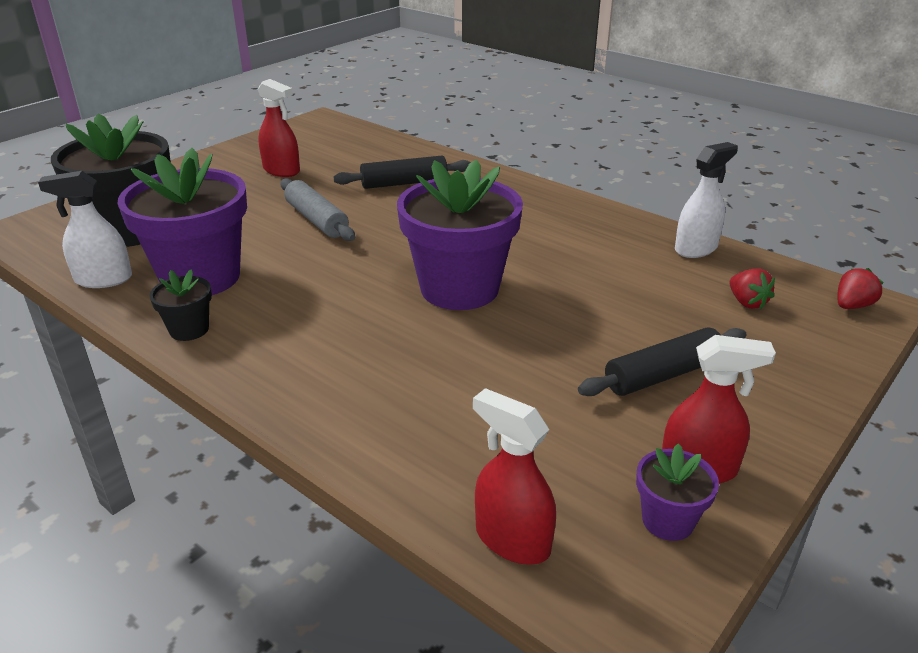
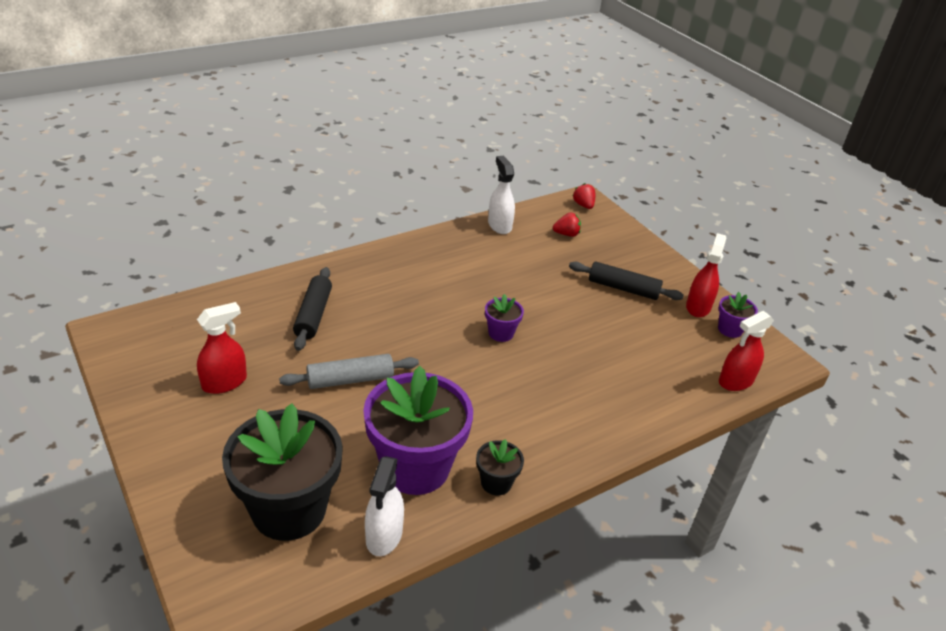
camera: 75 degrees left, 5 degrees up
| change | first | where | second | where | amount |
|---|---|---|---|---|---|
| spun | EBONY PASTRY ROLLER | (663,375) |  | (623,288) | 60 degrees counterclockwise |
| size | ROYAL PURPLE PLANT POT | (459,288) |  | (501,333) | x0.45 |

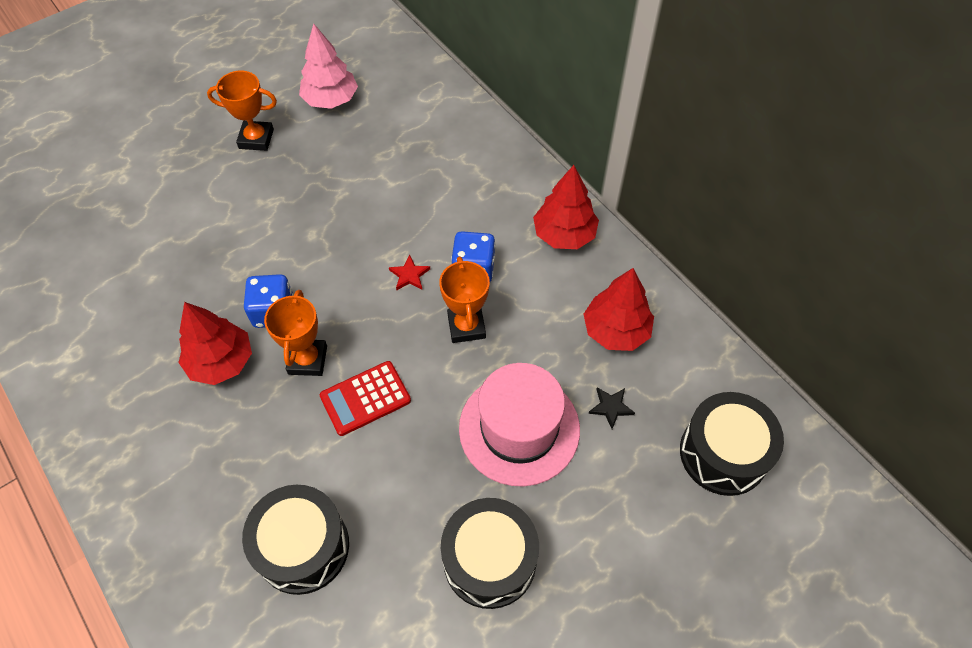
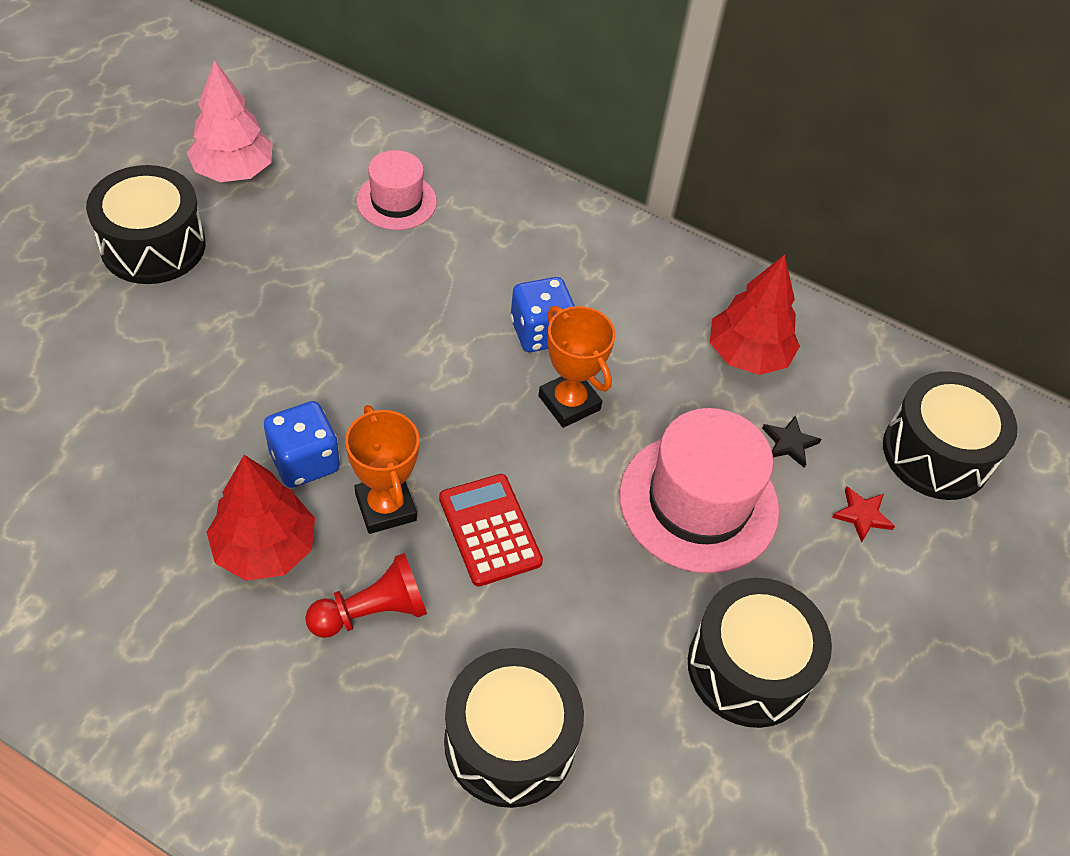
camera: 30 degrees left, 5 degrees down
| change | first | where | second | where | amount |
|---|---|---|---|---|---|
| missing | CRIMSON TREE | (564,234) |  |  |  |
| appeared |  |  | CRIMSON GAME PAWN | (372,612) |  |
| appeared |  |  | ROSY TALL HAT | (396,201) |  |
| relocated | CRIMSON FIVE-POINTED STAR | (409,275) |  | (862,515) |  |
| exchanged | ORANGE AWARD CUP | (256,139) | EBONY TOY DRUM | (153,246) |  |
| spun | CRIMSON ADDING MACHINE | (365,398) |  | (489,530) | 120 degrees clockwise |

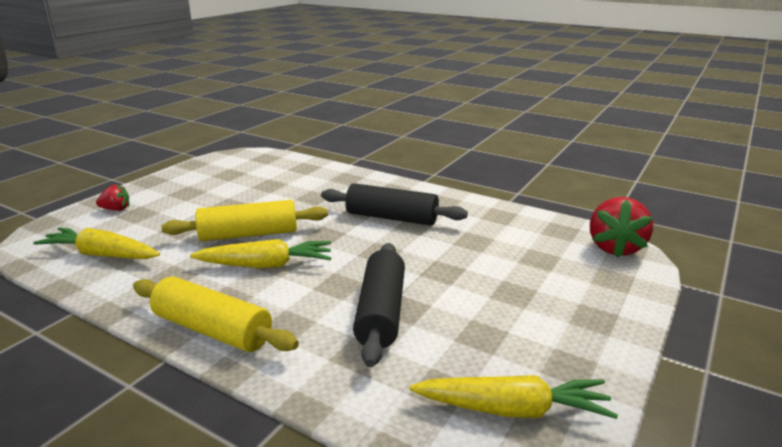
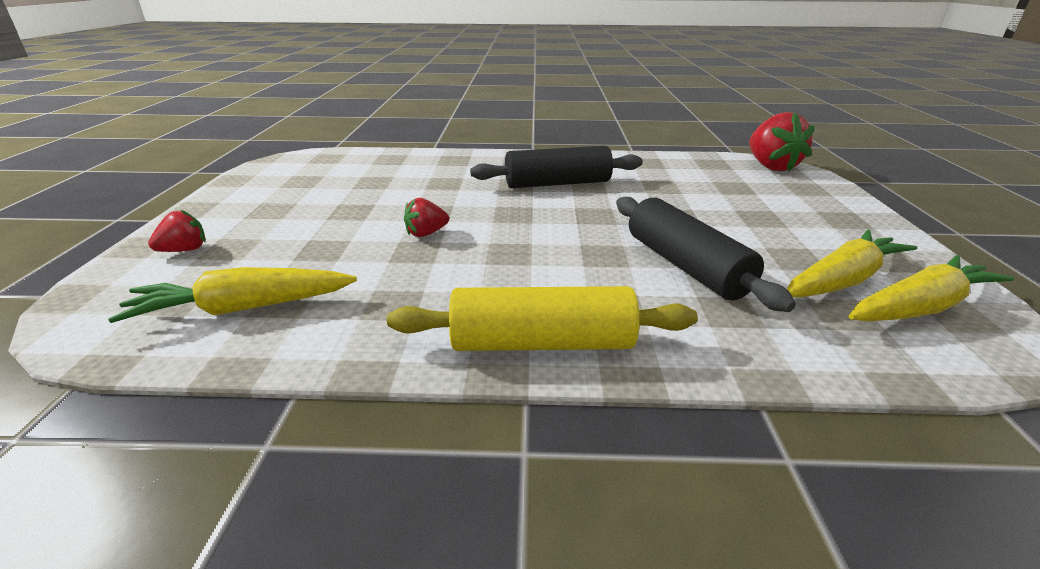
camera: 30 degrees left, 5 degrees up
| change | first | where | second | where | amount |
|---|---|---|---|---|---|
| relocated | GOLDEN ROOT VEGETABLE | (266,265) |  | (842,280) |  |
| exchanged | GOLDEN PASTRY ROLLER | (249,235) | CRIMSON TOY STRAWBERRY | (426,233) |  |

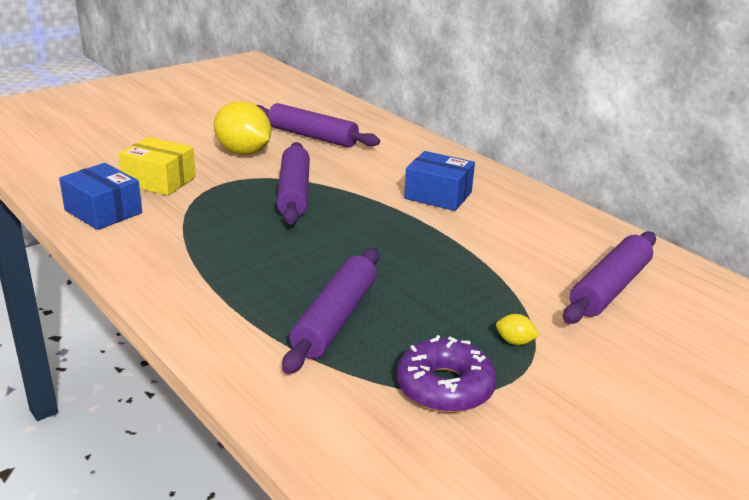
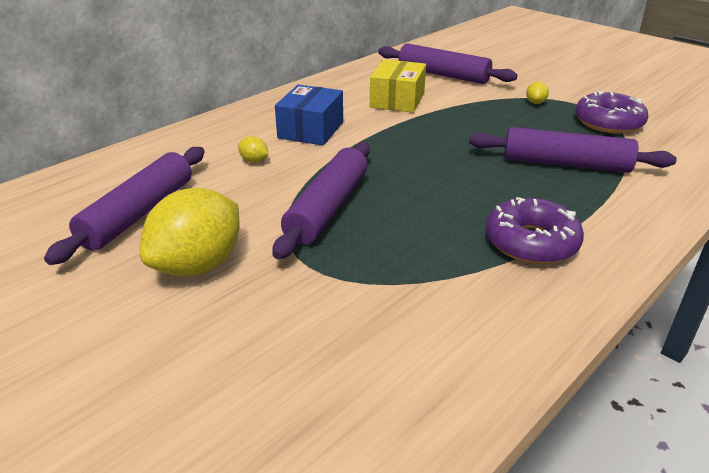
camera: 95 degrees left, 5 degrees up
| change | first | where | second | where | amount |
|---|---|---|---|---|---|
| missing | BLUE BOX | (103,211) |  |  |  |
| appeared |  |  | GOLDEN LEMON | (254,161) |  |
| appeared |  |  | ROYAL PURPLE GLAZED DONUT | (531,242) |  |
| relocated | GOLDEN BOX | (159,181) |  | (397,100) |  |
| spun | ROYAL PURPLE PASTRY ROLLER | (294,193) |  | (327,208) | 60 degrees counterclockwise |

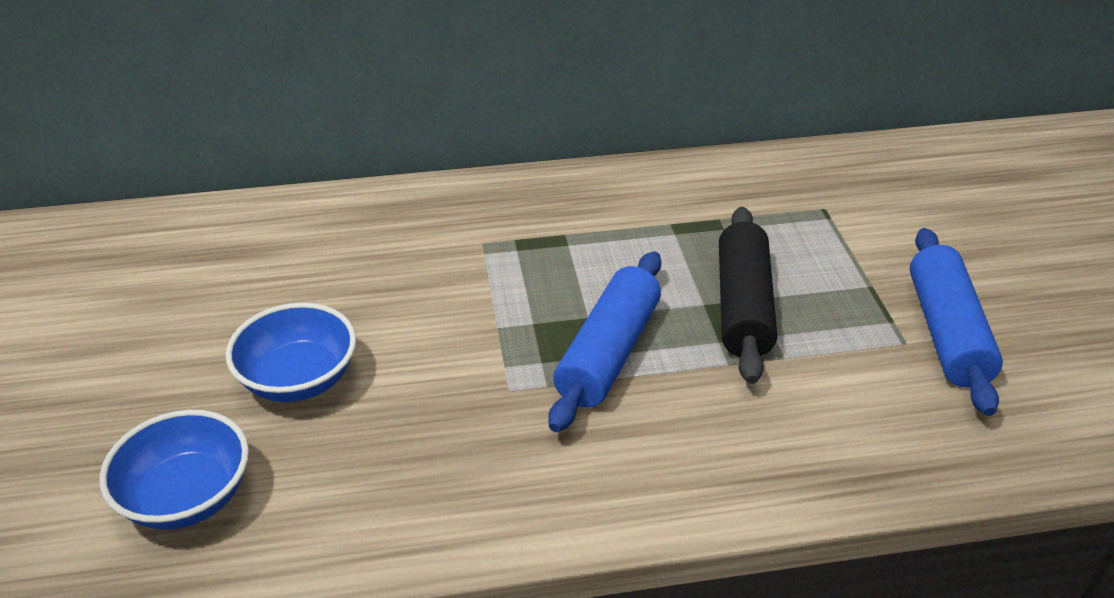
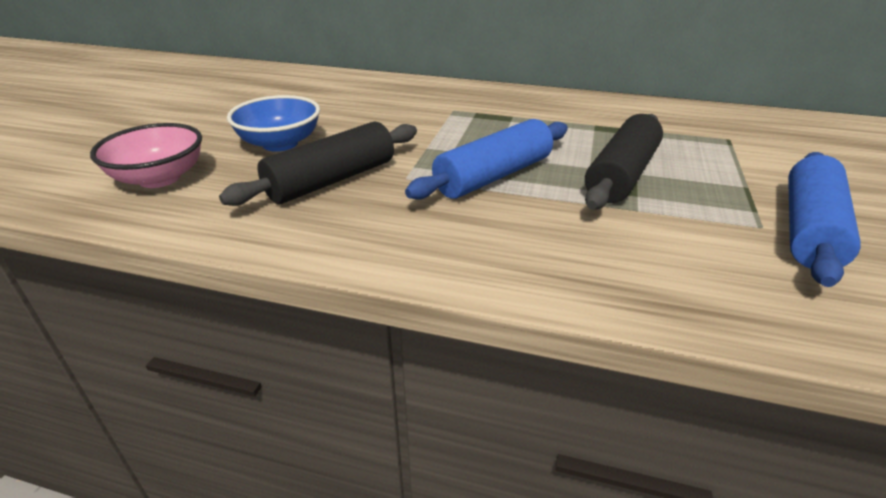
camera: 25 degrees right, 5 degrees down
| change | first | where | second | where | amount |
|---|---|---|---|---|---|
| appeared |  |  | EBONY PASTRY ROLLER | (332,180) |  |
| colour | BLUE DEEP DISH | (187,497) | ROSY DEEP DISH | (159,178) |  |

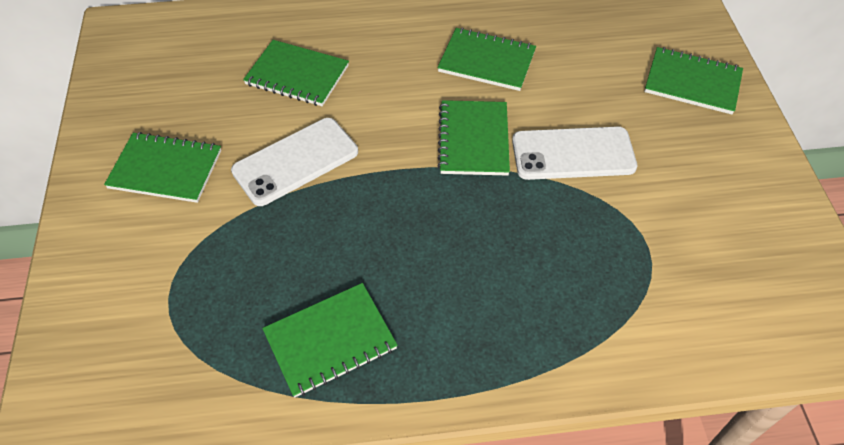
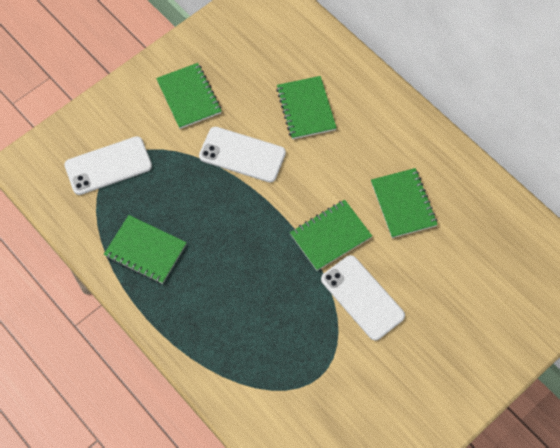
camera: 55 degrees right, 10 degrees up
| change | first | where | second | where | amount |
|---|---|---|---|---|---|
| missing | EMERALD EXERCISE BOOK | (692,83) |  |  |  |
| appeared |  |  | PURE WHITE SMARTPHONE | (108,166) |  |

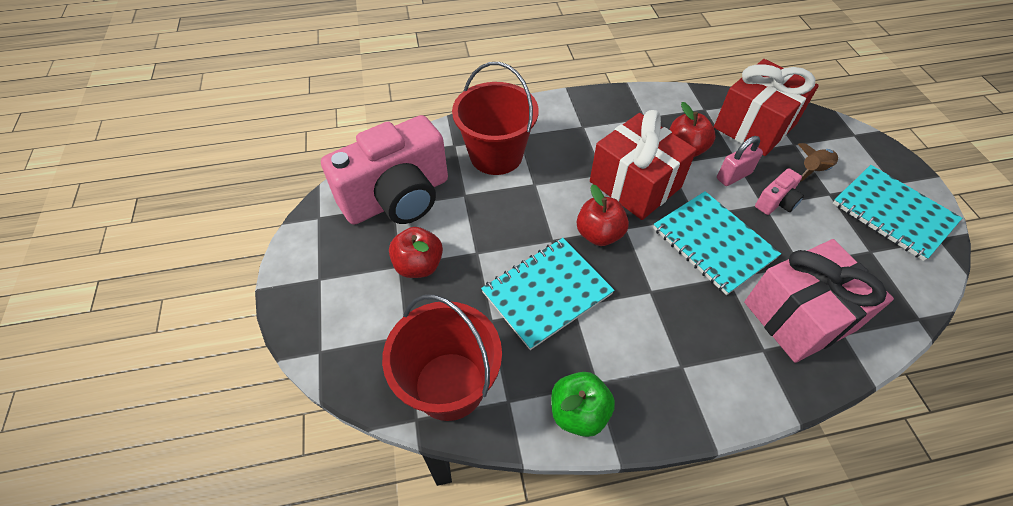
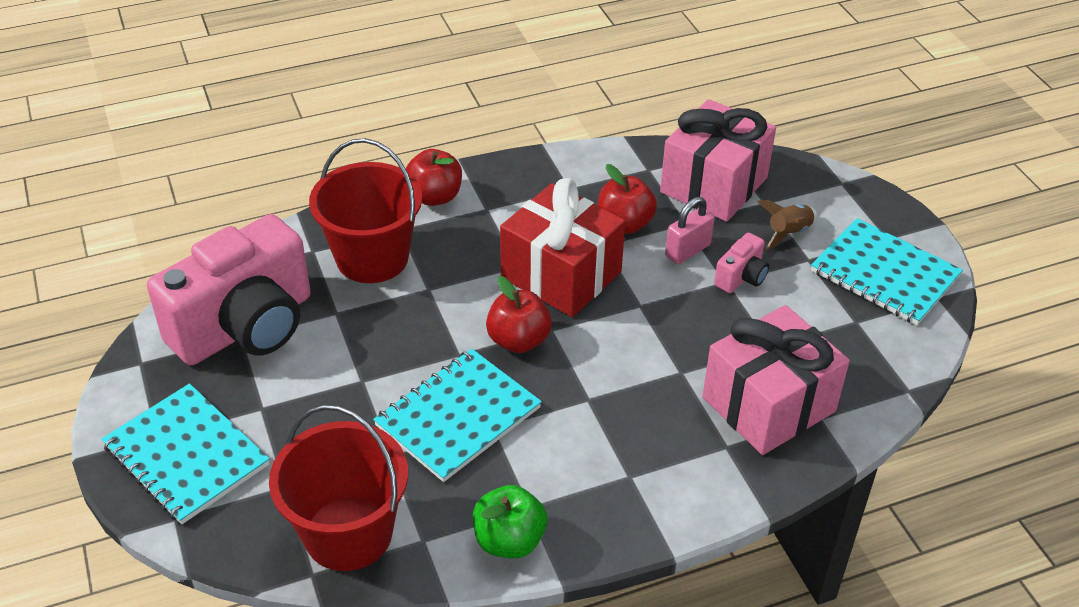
camera: 10 degrees left, 10 degrees down
| change | first | where | second | where | amount |
|---|---|---|---|---|---|
| relocated | CRIMSON APPLE FRUIT | (419,265) |  | (434,197) |  |
| relocated | TEAL EXERCISE BOOK | (713,243) |  | (186,455) |  |
| colour | CRIMSON WRAPPED GIFT | (754,126) | ROSY WRAPPED GIFT | (714,185) |  |

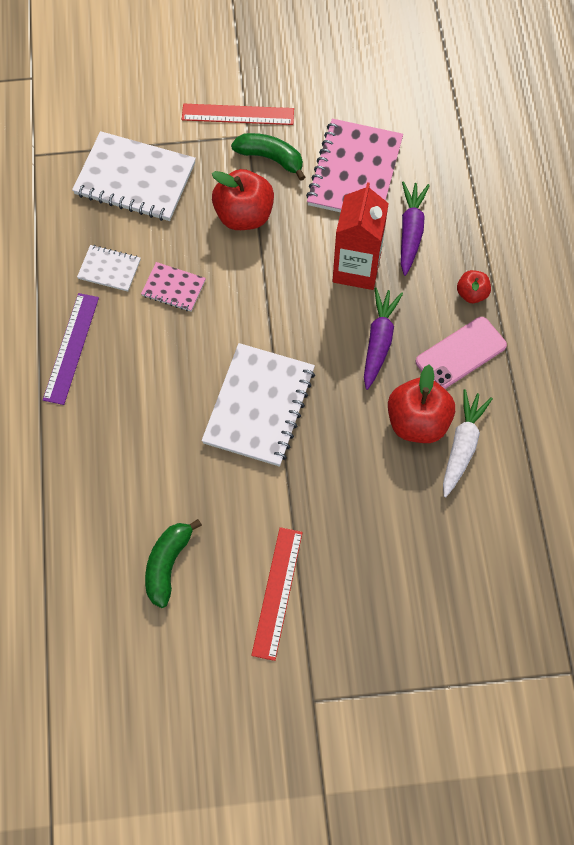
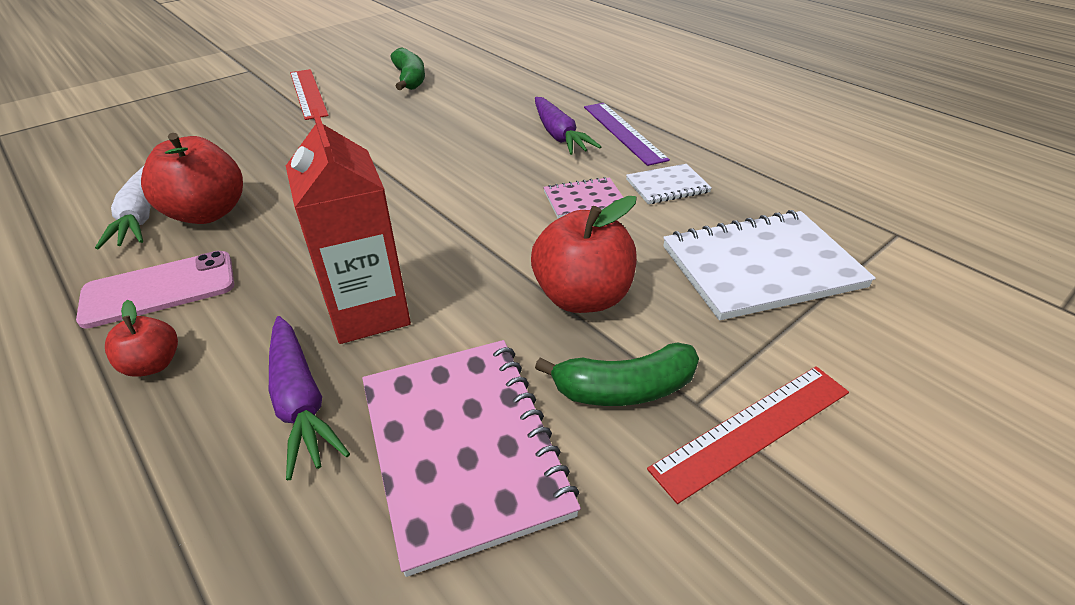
camera: 145 degrees right, 25 degrees down
| change | first | where | second | where | amount |
|---|---|---|---|---|---|
| missing | PURE WHITE EXERCISE BOOK | (259,406) |  |  |  |
| relocated | ROYAL PURPLE ROOT VEGETABLE | (379,341) |  | (559,135) |  |
| spun | ROSY SMARTPHONE | (461,354) |  | (159,289) | 45 degrees clockwise |

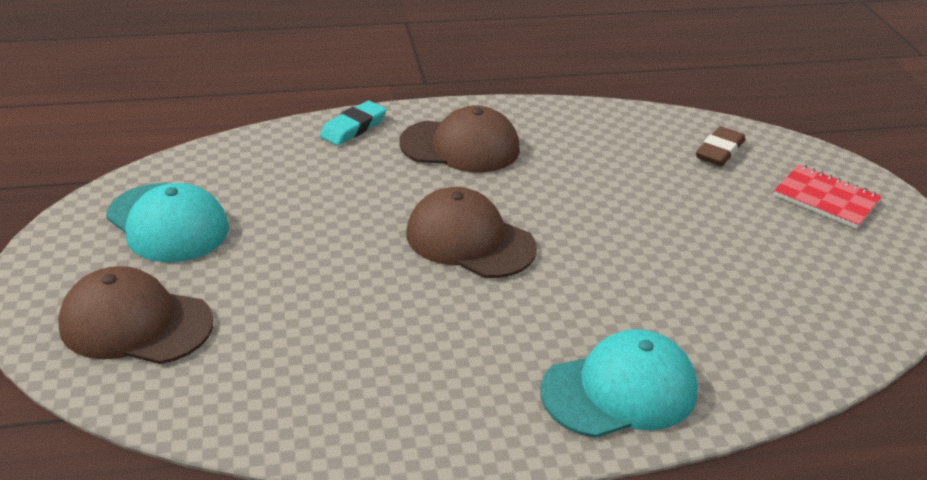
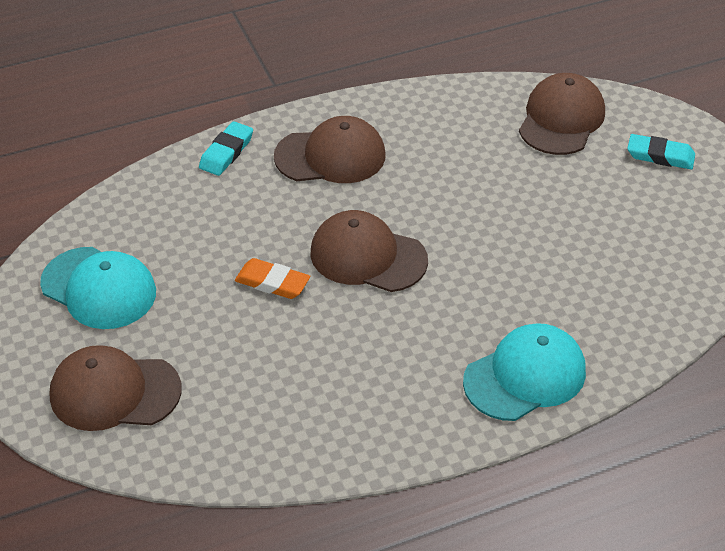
camera: 10 degrees left, 10 degrees up
| change | first | where | second | where | amount |
|---|---|---|---|---|---|
| appeared |  |  | ORANGE ERASER | (272,282) |  |
| exchanged | BROWN ERASER | (719,151) | BROWN CAP | (561,119) |  |
| exchanged | CRIMSON EXERCISE BOOK | (825,199) | TEAL ERASER | (660,156) |  |

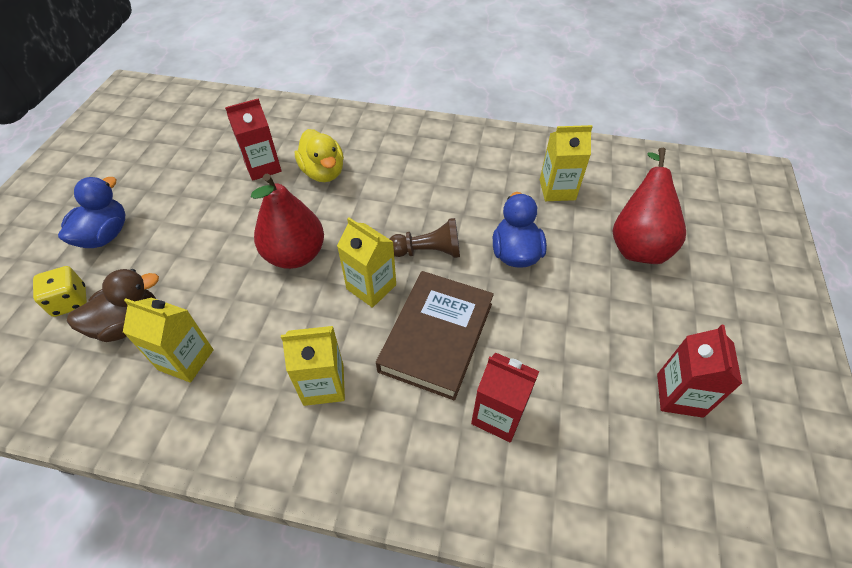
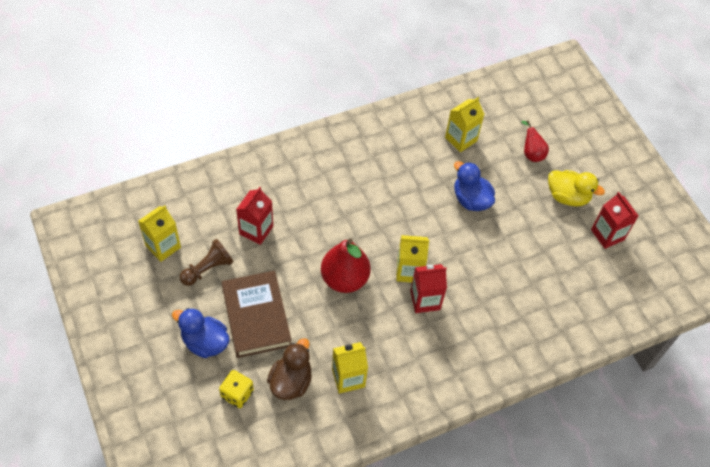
camera: 40 degrees left, 5 degrees up
| change | first | where | second | where | amount |
|---|---|---|---|---|---|
| relocated | GOLDEN JUICE CARTON | (323,384) |  | (163,246) |  |
| relocated | GOLDEN RUBBER DUCK | (323,172) |  | (567,197) |  |
| relocated | BROWN BOOK | (437,337) |  | (256,316) |  |
| relocated | BROWN GAME PAWN | (428,251) |  | (208,269) |  |
| relocated | CRIMSON JUICE CARTON | (498,415) |  | (425,300) |  |
| spun | BLUE RUBBER DUCK | (105,235) |  | (205,342) | 45 degrees counterclockwise |
| size | CRIMSON TOY PEAR | (637,244) |  | (531,153) | x0.55 |

